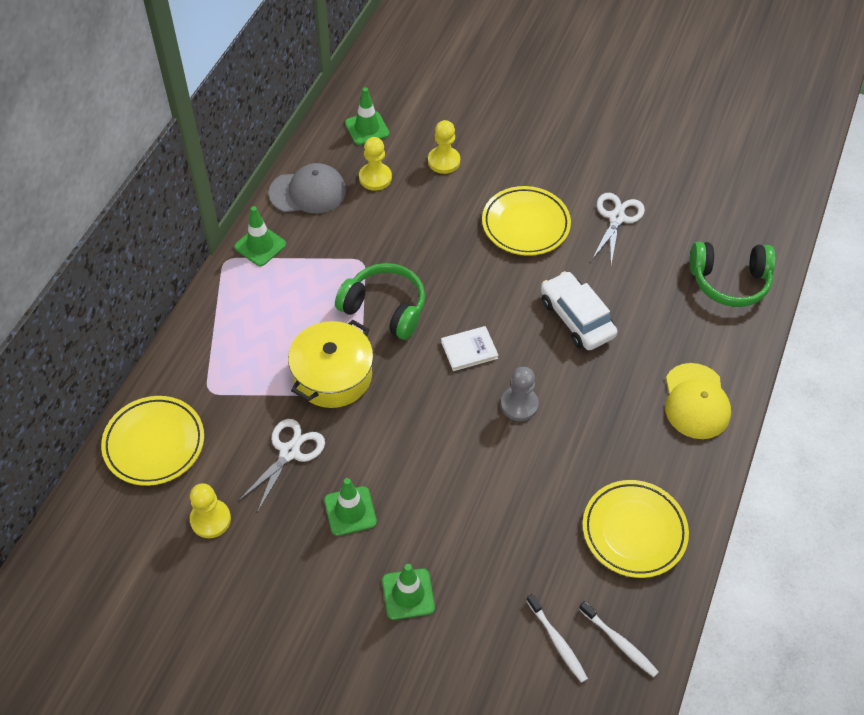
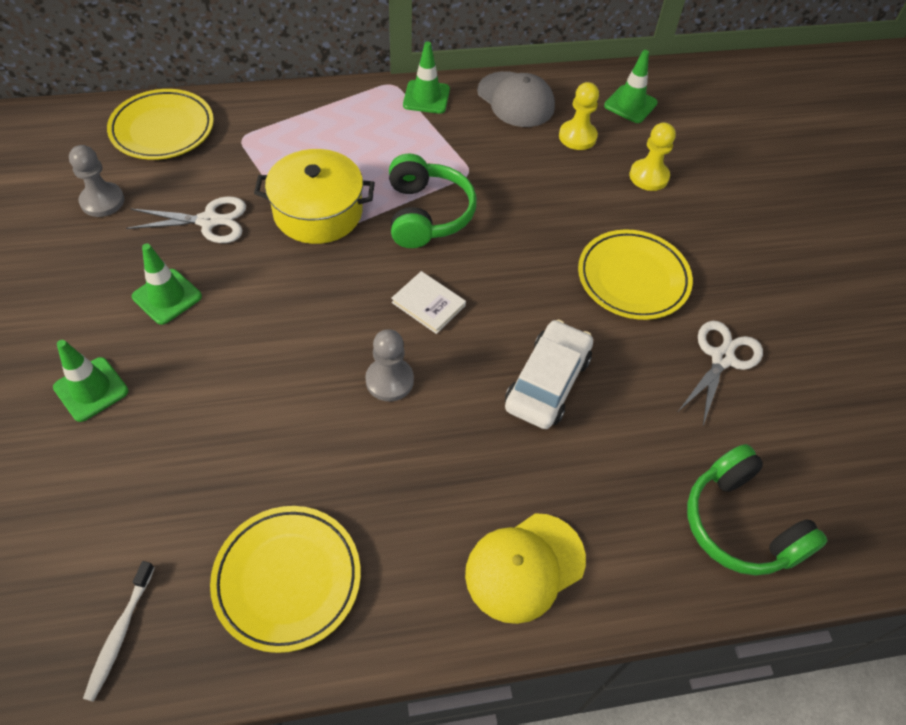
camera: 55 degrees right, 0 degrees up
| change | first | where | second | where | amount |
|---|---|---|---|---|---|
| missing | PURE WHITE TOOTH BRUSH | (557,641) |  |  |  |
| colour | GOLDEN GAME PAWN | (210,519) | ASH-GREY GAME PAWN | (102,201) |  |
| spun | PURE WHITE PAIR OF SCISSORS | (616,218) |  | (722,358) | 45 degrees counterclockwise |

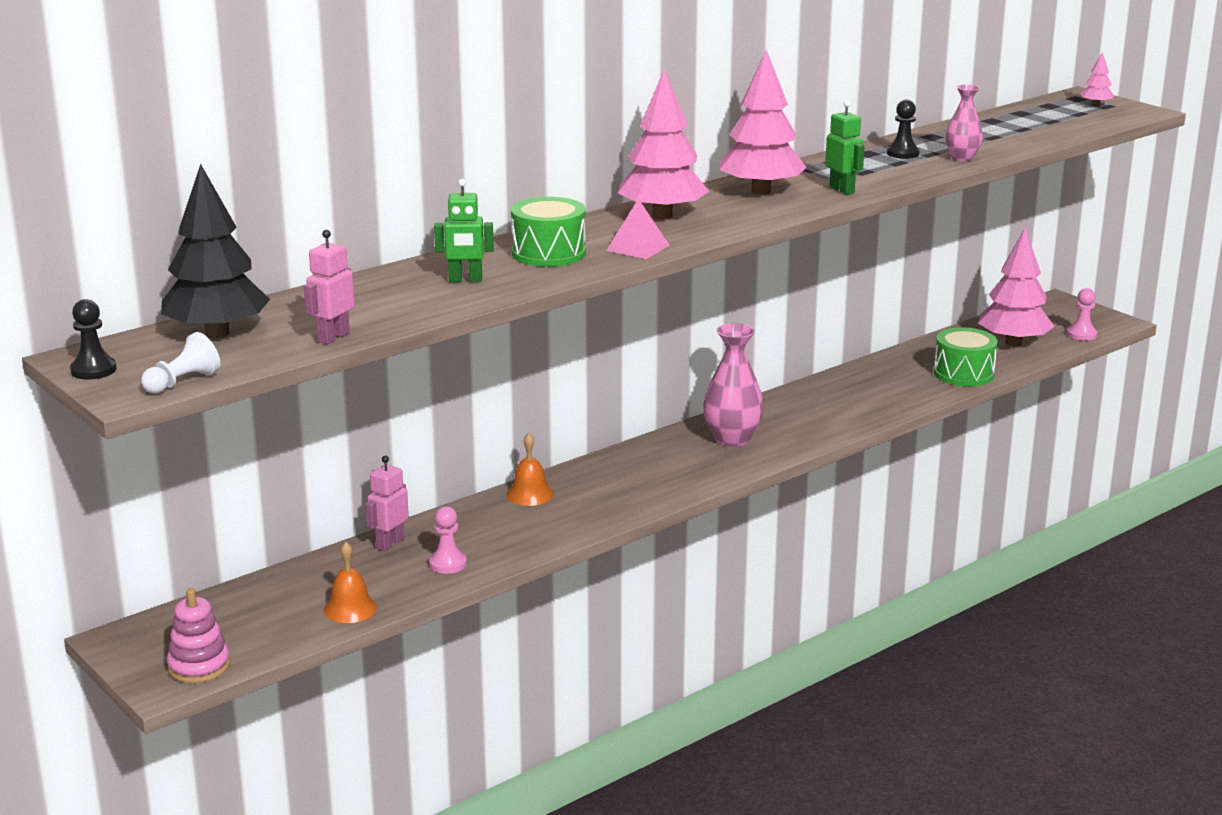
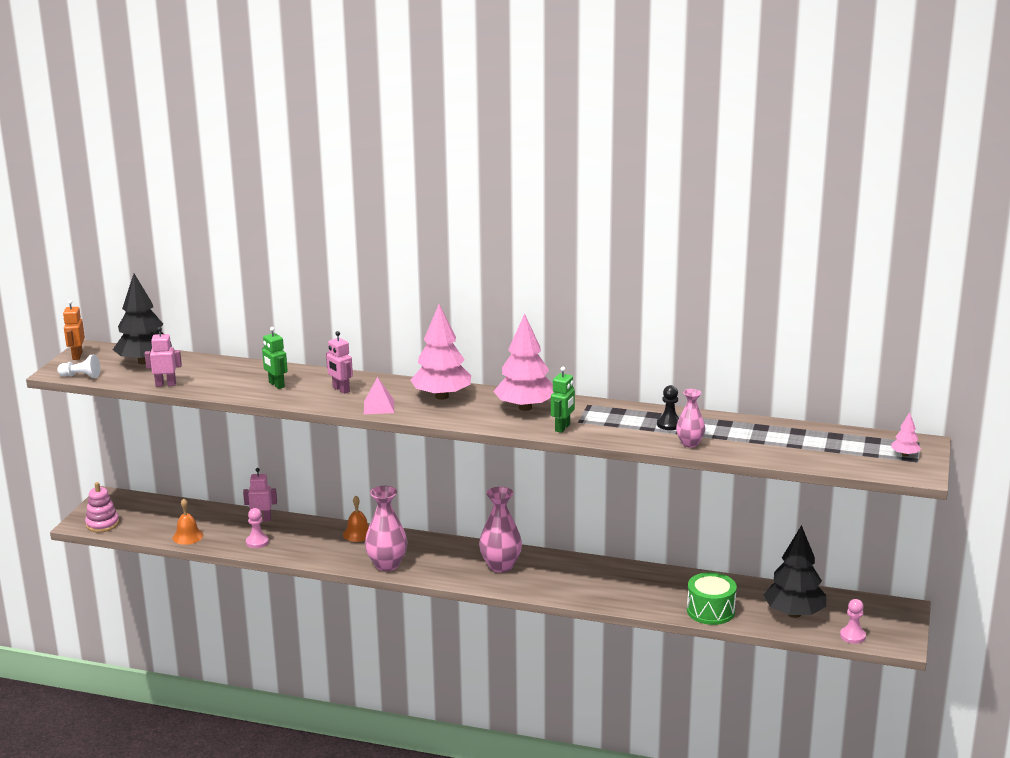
camera: 55 degrees right, 0 degrees up
| change | first | where | second | where | amount |
|---|---|---|---|---|---|
| appeared |  |  | ROSY FLOWER VASE | (387,565) |  |
| exchanged | EBONY GAME PAWN | (93,370) | ORANGE TOY ROBOT | (77,356) |  |
| exchanged | EMERALD TOY DRUM | (548,253) | ROSY TOY ROBOT | (341,390) |  |
| colour | ROSY TREE | (1013,343) | EBONY TREE | (794,614) |  |

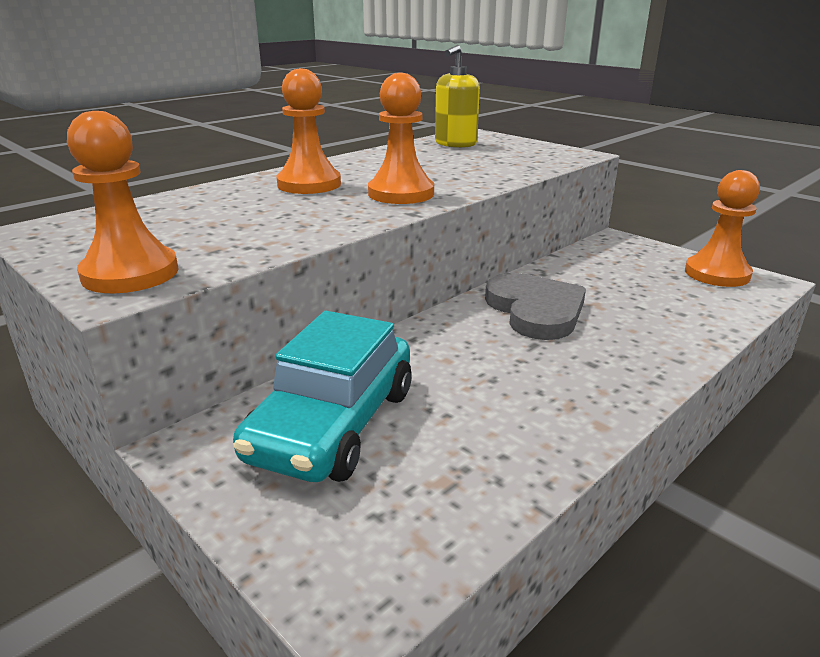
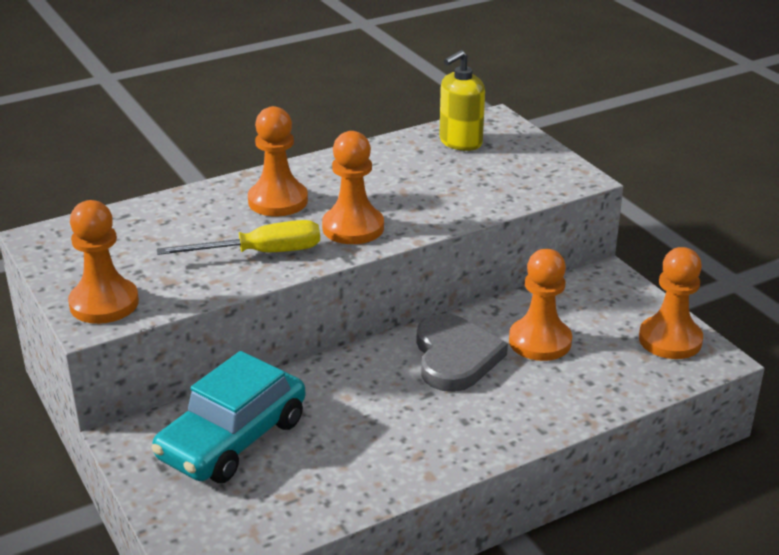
camera: 15 degrees right, 5 degrees up
| change | first | where | second | where | amount |
|---|---|---|---|---|---|
| appeared |  |  | GOLDEN SCREWDRIVER | (260,253) |  |
| appeared |  |  | ORANGE GAME PAWN | (540,341) |  |

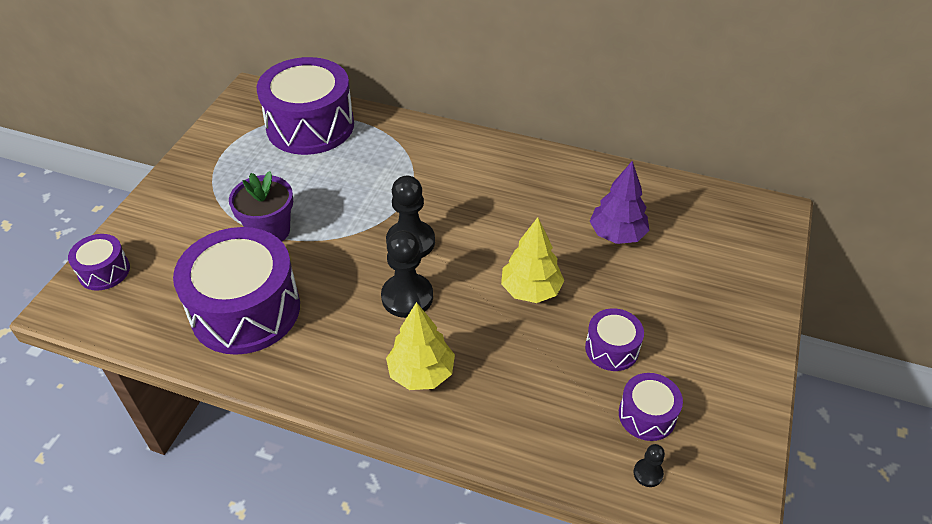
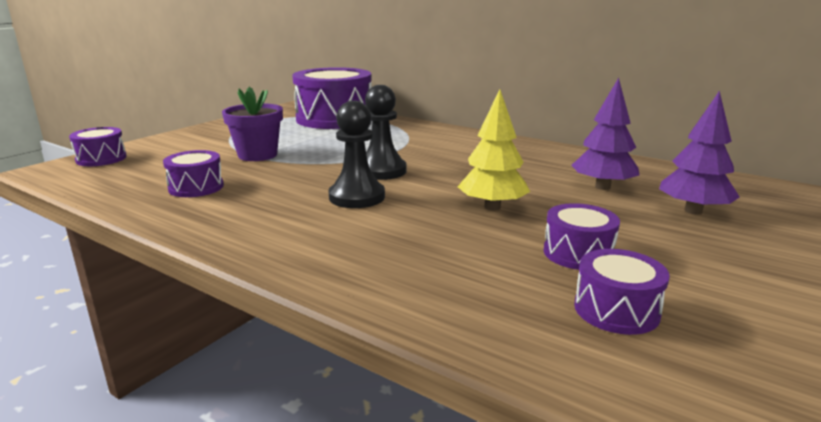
camera: 15 degrees right, 25 degrees down
| change | first | where | second | where | amount |
|---|---|---|---|---|---|
| missing | GOLDEN TREE | (421,373) |  |  |  |
| missing | EBONY GAME PAWN | (648,473) |  |  |  |
| appeared |  |  | ROYAL PURPLE TREE | (693,211) |  |
| size | ROYAL PURPLE TOY DRUM | (245,310) |  | (196,187) | x0.48 |

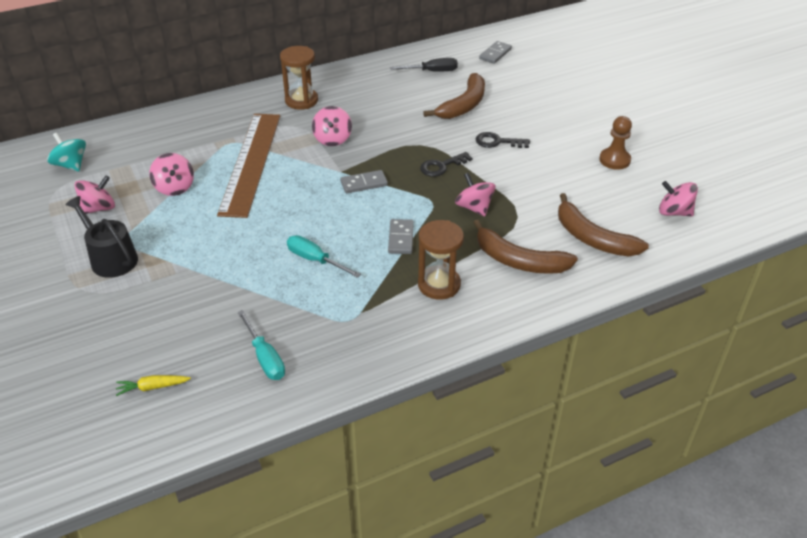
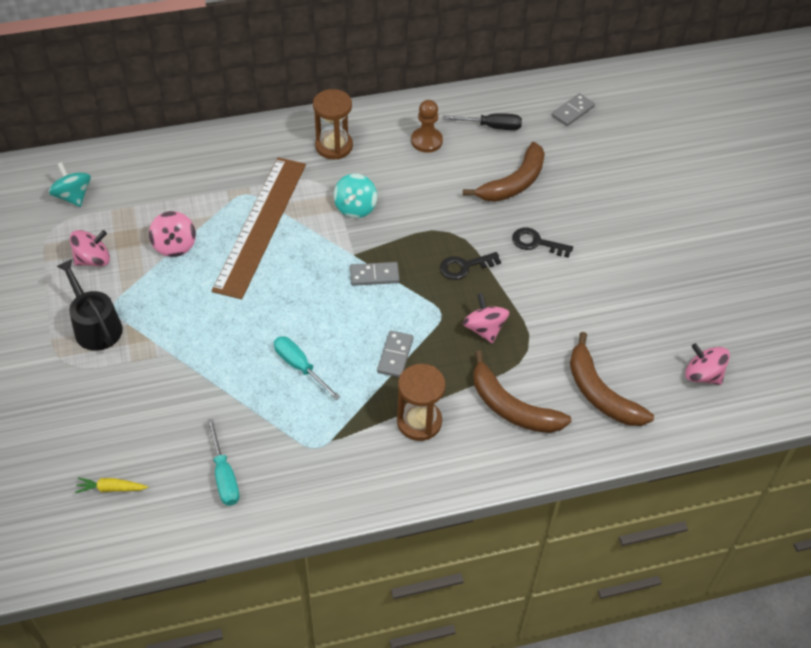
camera: 10 degrees right, 10 degrees up
| change | first | where | second | where | amount |
|---|---|---|---|---|---|
| relocated | BROWN GAME PAWN | (614,160) |  | (426,141) |  |
| colour | ROSY TOY TOP | (332,139) | TEAL TOY TOP | (355,207) |  |

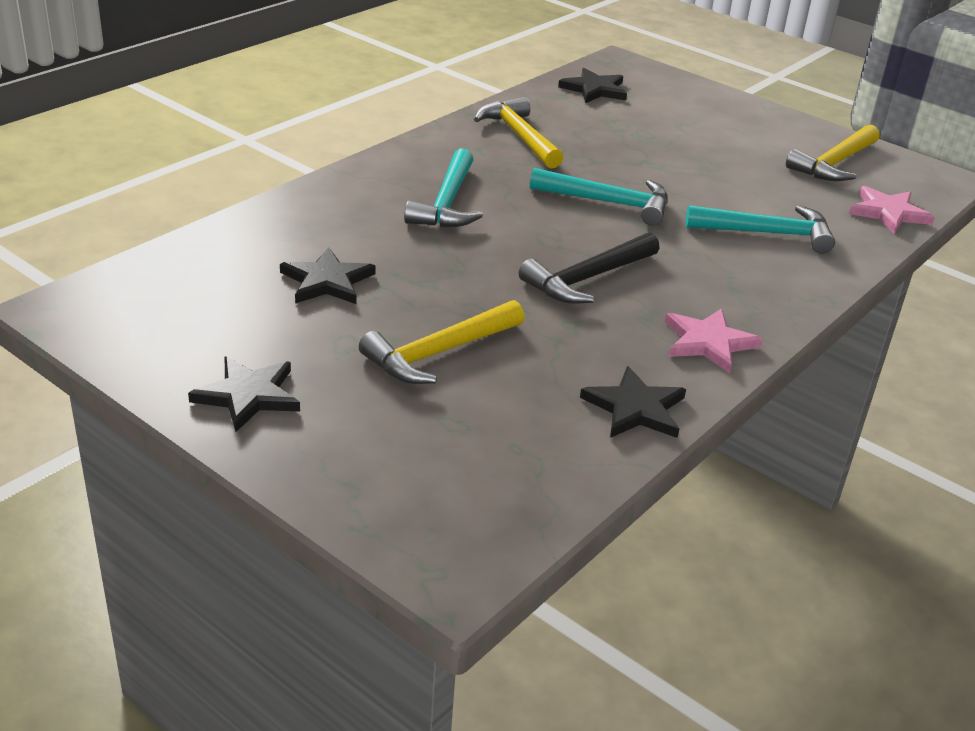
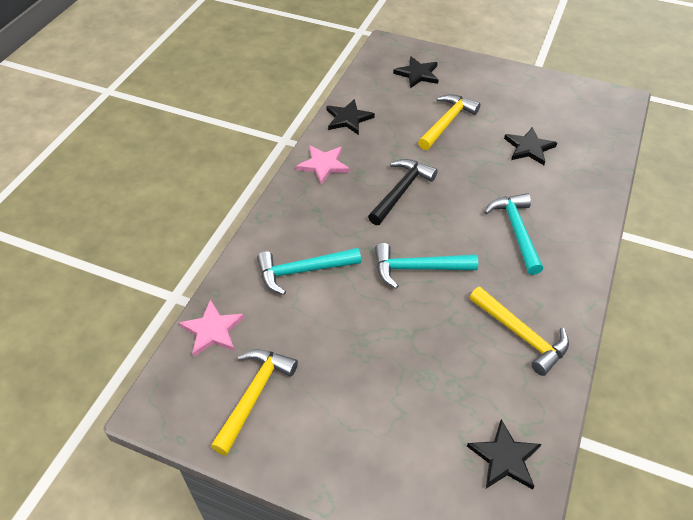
camera: 165 degrees right, 15 degrees up
| change | first | where | second | where | amount |
|---|---|---|---|---|---|
| relocated | EBONY FIVE-POINTED STAR | (248,396) |  | (417,74) |  |

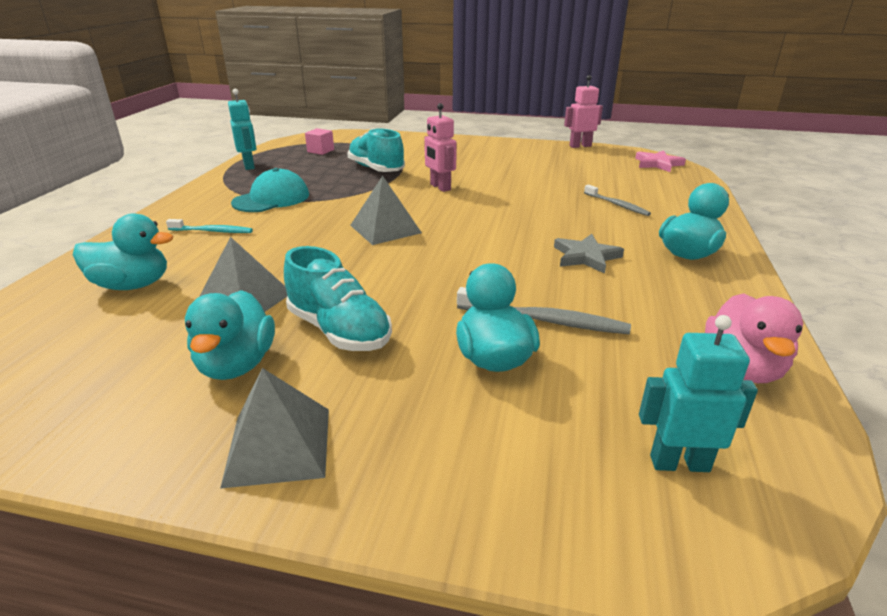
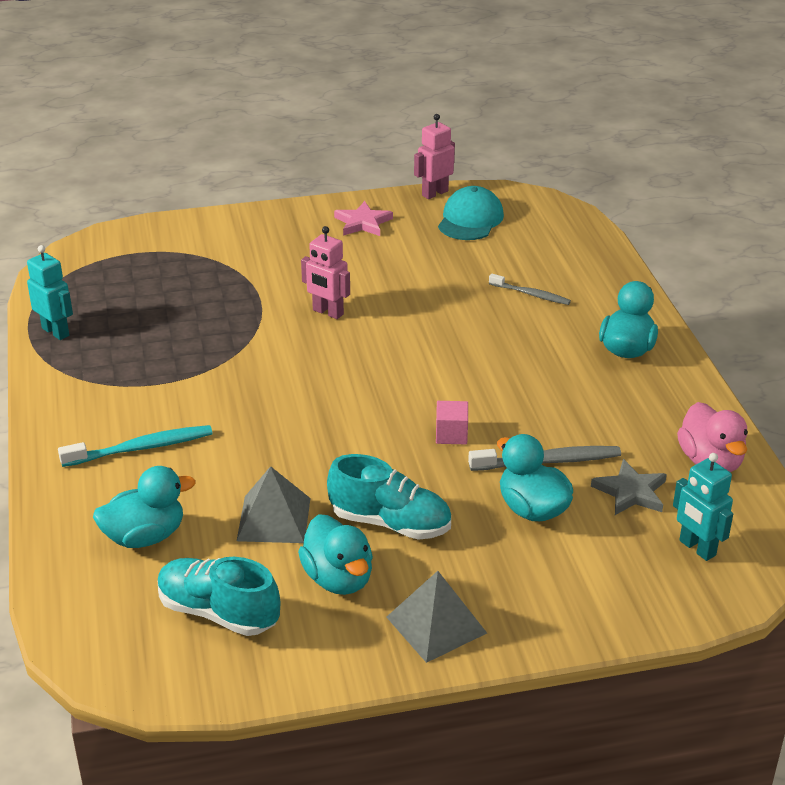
camera: 25 degrees left, 5 degrees up
| change | first | where | second | where | amount |
|---|---|---|---|---|---|
| missing | ASH-GREY PYRAMID SHAPE | (385,229) |  |  |  |
| relocated | TEAL CAP | (271,199) |  | (470,219) |  |
| relocated | ROSY SOLID CUBE | (320,151) |  | (451,434) |  |
| relocated | TEAL LACE-UP SHOE | (376,169) |  | (218,612) |  |
| relocated | ASH-GREY FIVE-POINTED STAR | (586,256) |  | (631,492) |  |
| relocated | ROSY FIVE-POINTED STAR | (658,164) |  | (363,223) |  |
| spun | TEAL TOY ROBOT | (679,463) |  | (697,548) | 105 degrees counterclockwise |
| size | TEAL TOOTH BRUSH | (212,231) |  | (141,448) | x1.52 |

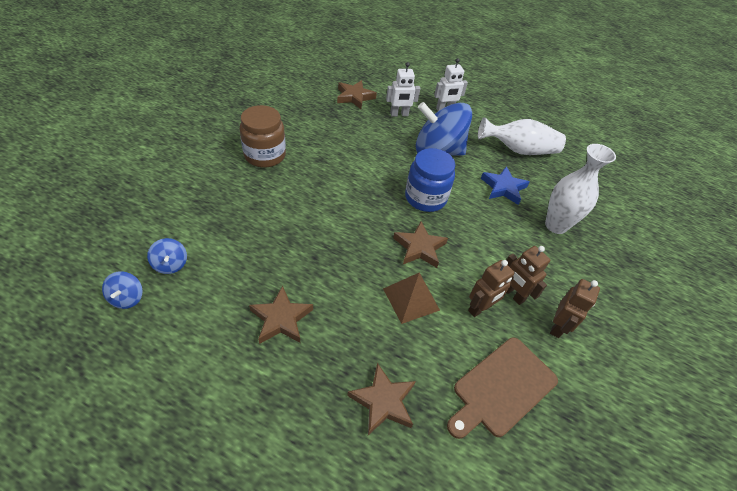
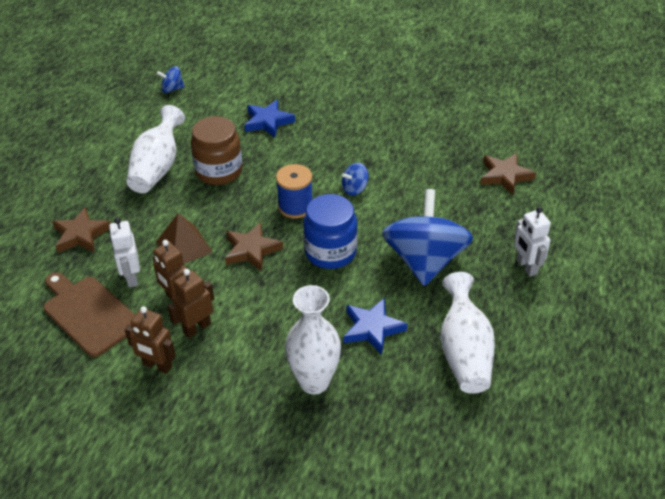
camera: 90 degrees right, 5 degrees down
| change | first | where | second | where | amount |
|---|---|---|---|---|---|
| appeared |  |  | BLUE FIVE-POINTED STAR | (268,122) |  |
| appeared |  |  | BLUE REEL OF THREAD | (295,206) |  |
| relocated | BLUE TOY TOP | (171,264) |  | (354,189) |  |
| relocated | BROWN JAM JAR | (265,155) |  | (219,171) |  |
| relocated | PURE WHITE TOY ROBOT | (399,114) |  | (131,277) |  |
| exchanged | BROWN FIVE-POINTED STAR | (281,319) | PURE WHITE FLOWER VASE | (157,168) |  |

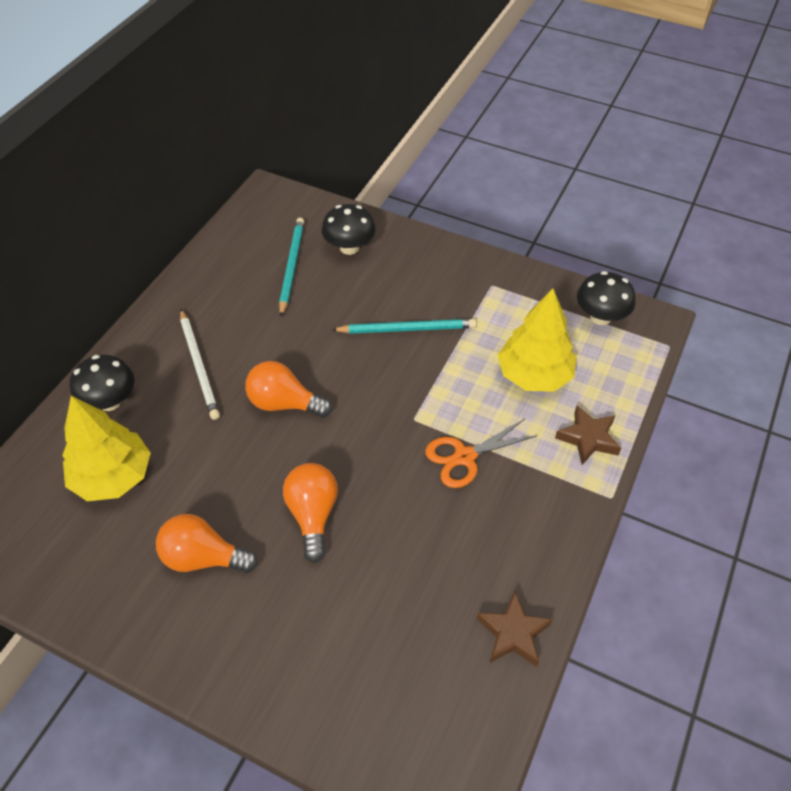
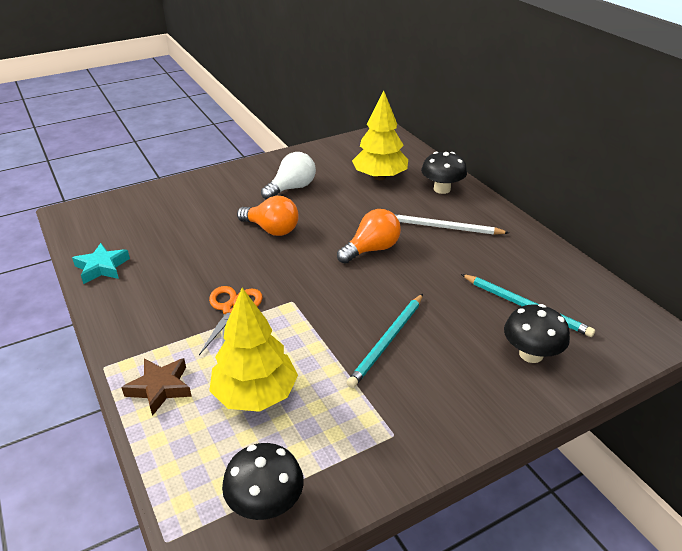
camera: 125 degrees right, 15 degrees down
| change | first | where | second | where | amount |
|---|---|---|---|---|---|
| colour | ORANGE BULB | (203,557) | PURE WHITE BULB | (292,188) |  |
| colour | BROWN FIVE-POINTED STAR | (513,633) | TEAL FIVE-POINTED STAR | (102,267) |  |

